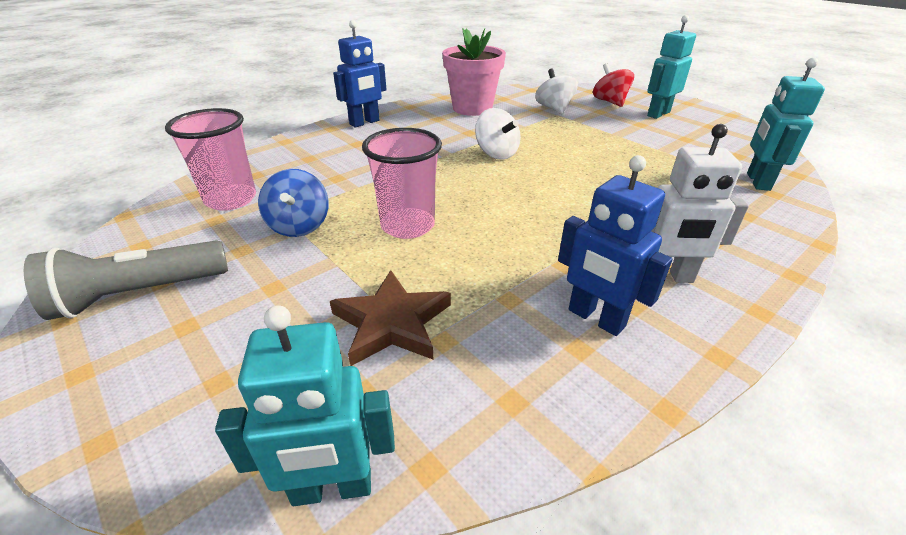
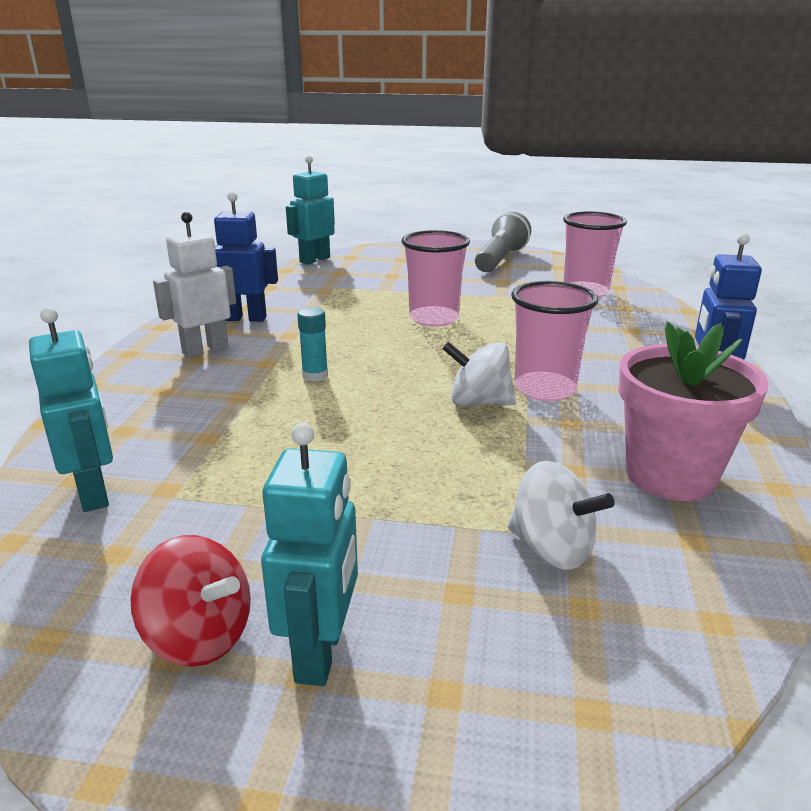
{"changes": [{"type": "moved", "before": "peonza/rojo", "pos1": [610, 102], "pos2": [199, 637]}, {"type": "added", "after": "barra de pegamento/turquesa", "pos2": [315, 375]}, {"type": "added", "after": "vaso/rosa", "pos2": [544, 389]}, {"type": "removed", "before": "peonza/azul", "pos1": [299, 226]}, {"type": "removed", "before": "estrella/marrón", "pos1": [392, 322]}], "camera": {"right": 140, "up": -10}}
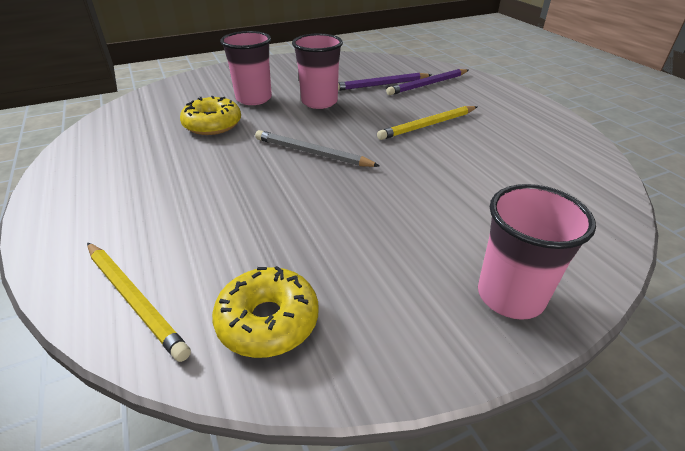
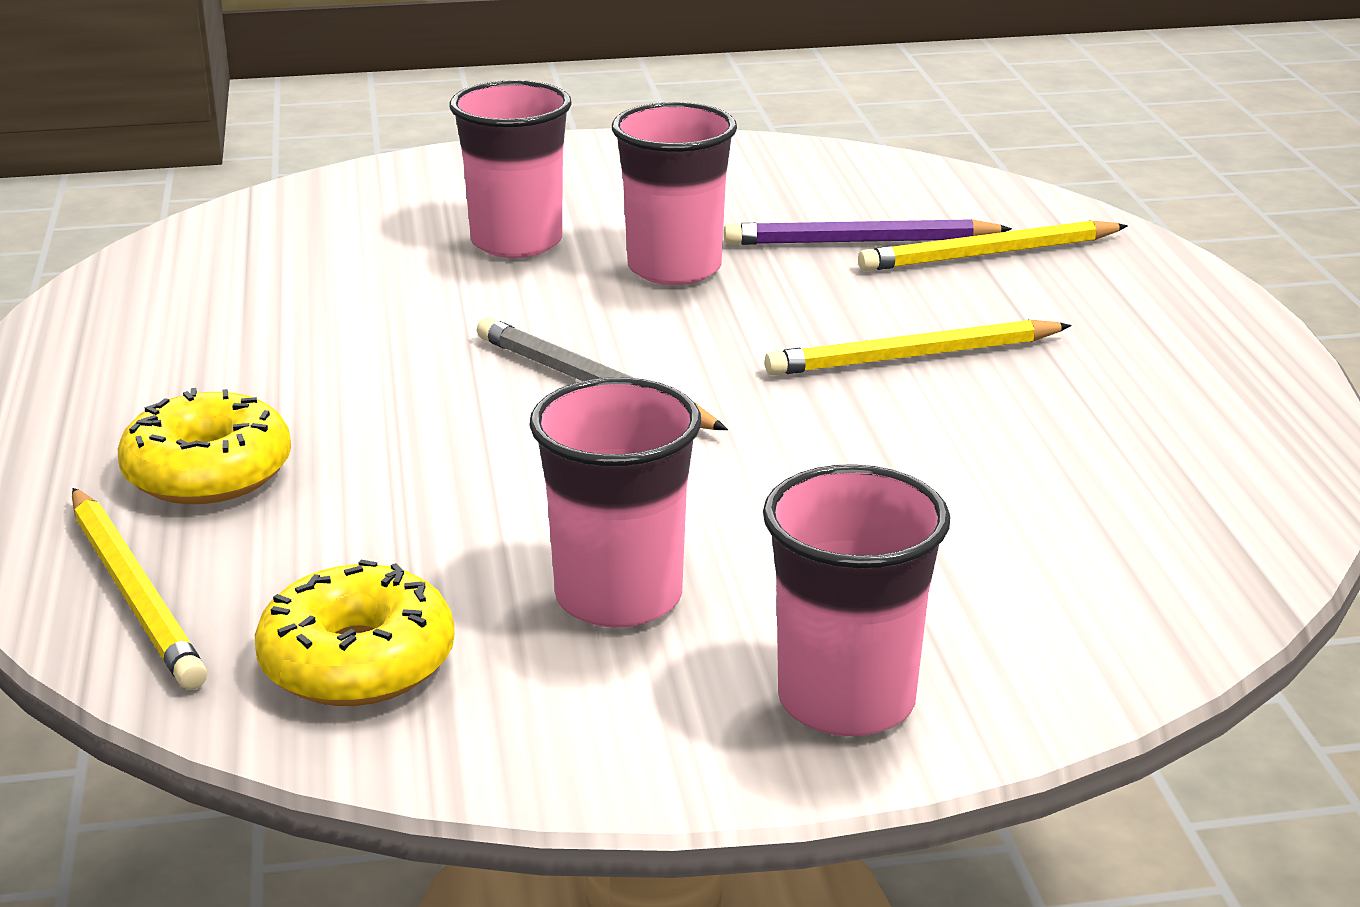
{"changes": [{"type": "moved", "before": "rosquilla/amarillo", "pos1": [212, 125], "pos2": [208, 472]}, {"type": "added", "after": "vaso/rosa", "pos2": [618, 597]}, {"type": "recoloured", "before": "lápiz/morado", "after": "lápiz/amarillo", "pos1": [428, 84], "pos2": [989, 254]}], "camera": {"right": 15, "up": -10}}
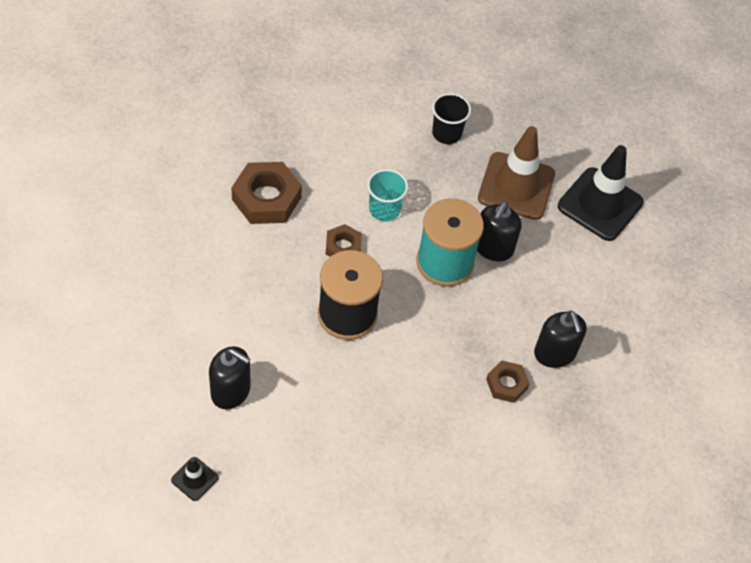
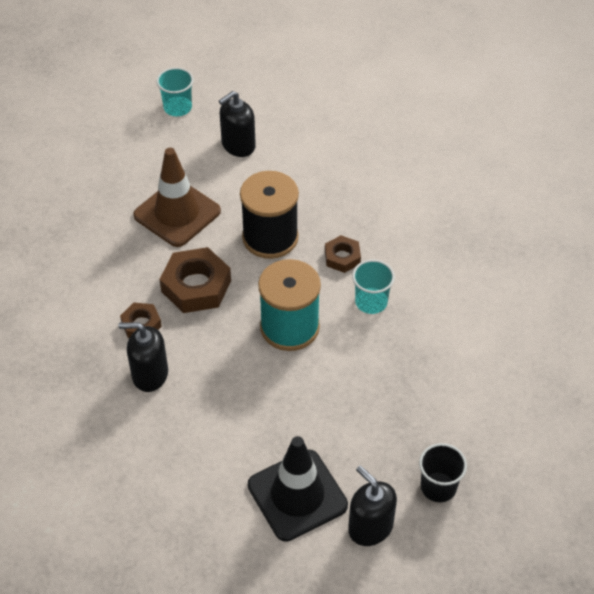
{"changes": [{"type": "moved", "before": "cono de tráfico/marrón", "pos1": [516, 186], "pos2": [177, 213]}, {"type": "replaced", "before": "cono de tráfico/negro", "after": "vaso/turquesa", "pos1": [194, 479], "pos2": [177, 107]}, {"type": "moved", "before": "tuerca/marrón", "pos1": [266, 198], "pos2": [196, 286]}, {"type": "moved", "before": "dispensador de jabón/negro", "pos1": [493, 248], "pos2": [370, 527]}, {"type": "moved", "before": "vaso/negro", "pos1": [446, 133], "pos2": [438, 487]}], "camera": {"right": 120, "up": -5}}
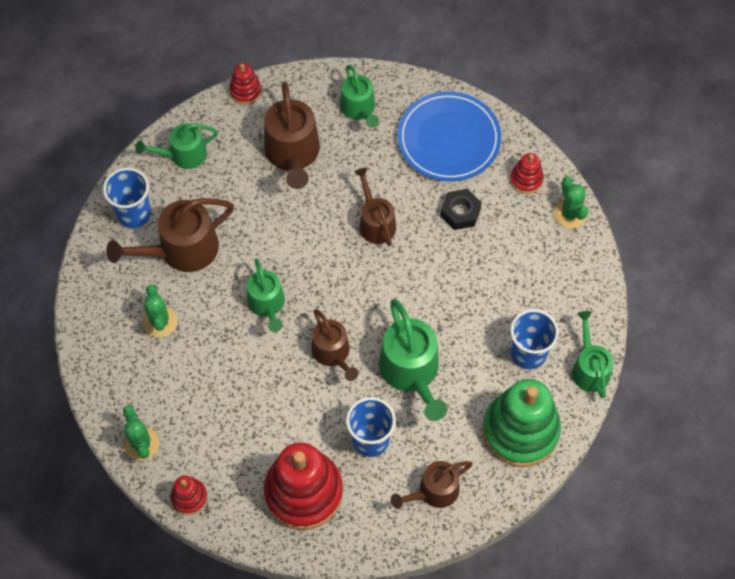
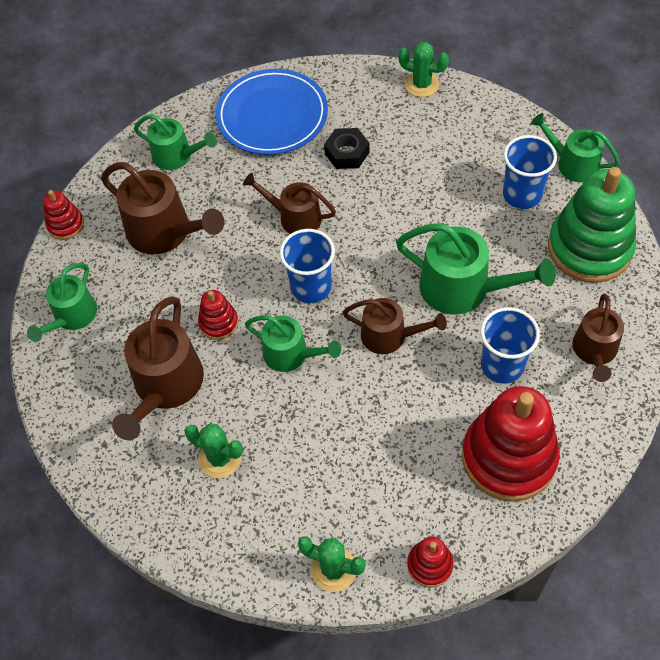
{"changes": [{"type": "moved", "before": "juguete apilable/rojo", "pos1": [526, 179], "pos2": [218, 323]}, {"type": "moved", "before": "vaso/azul", "pos1": [134, 214], "pos2": [311, 287]}], "camera": {"right": -45, "up": -5}}
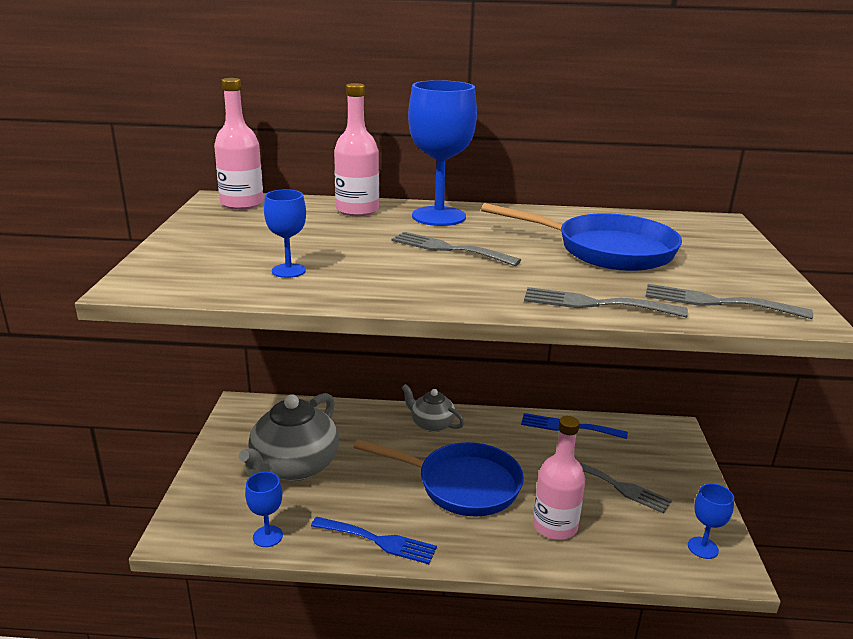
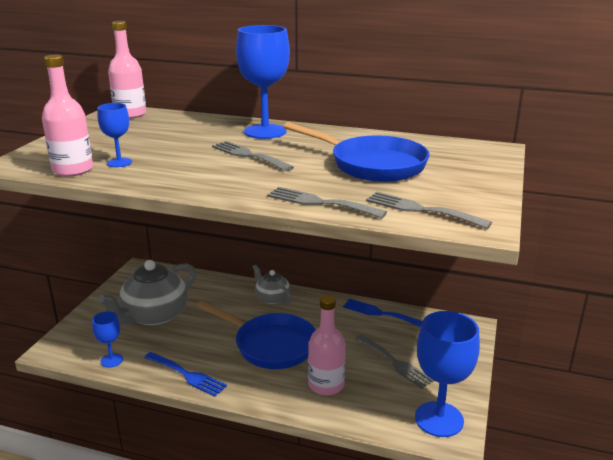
{"changes": [{"type": "moved", "before": "botella/rosa", "pos1": [357, 210], "pos2": [73, 170]}, {"type": "resized", "before": "copa/azul", "pos1": [702, 548], "pos2": [439, 419], "scale": 1.96}], "camera": {"right": 15, "up": 0}}
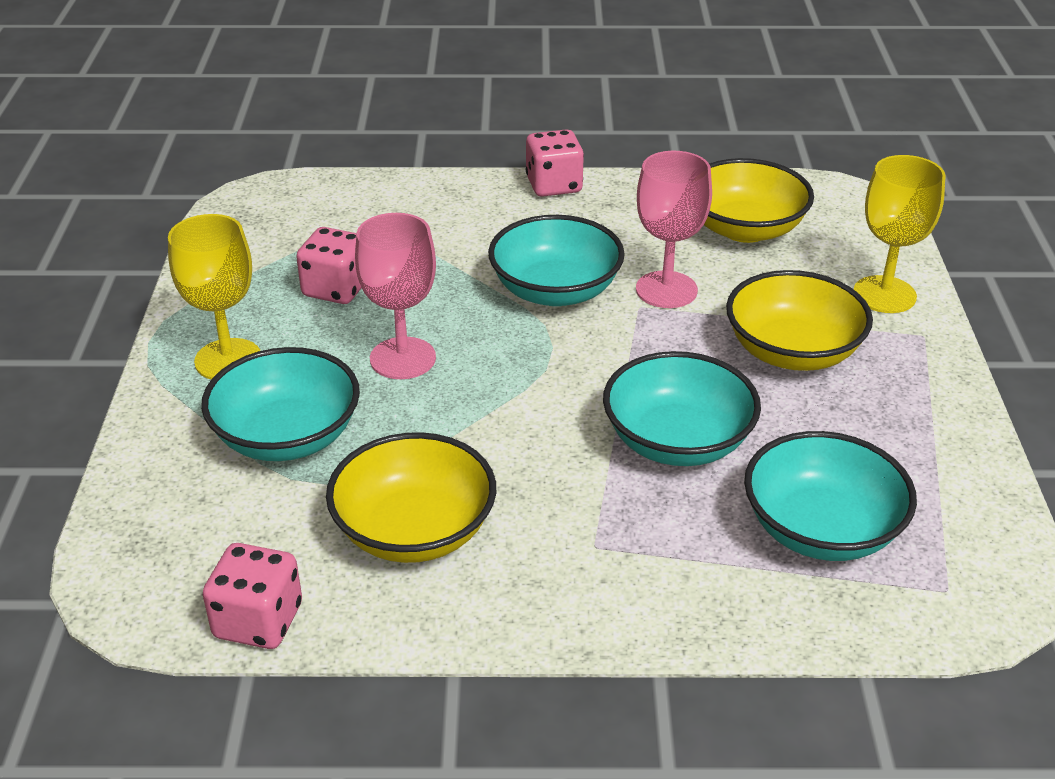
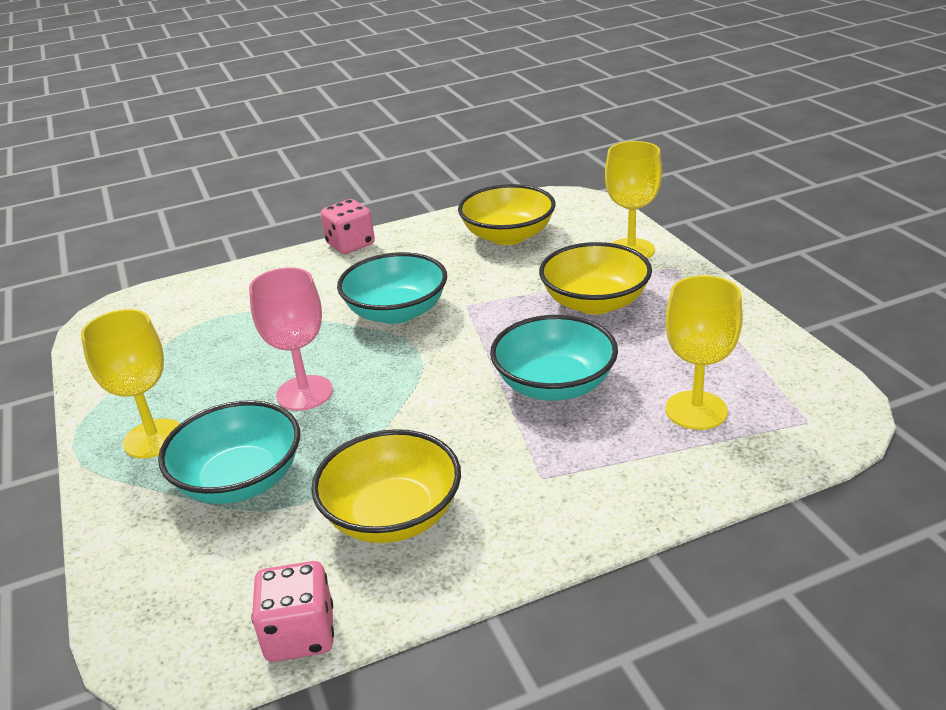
{"changes": [{"type": "replaced", "before": "cuenco/turquesa", "after": "copa/amarillo", "pos1": [821, 529], "pos2": [696, 410]}, {"type": "removed", "before": "dado/rosa", "pos1": [336, 289]}, {"type": "removed", "before": "copa/rosa", "pos1": [666, 290]}], "camera": {"right": -20, "up": -5}}
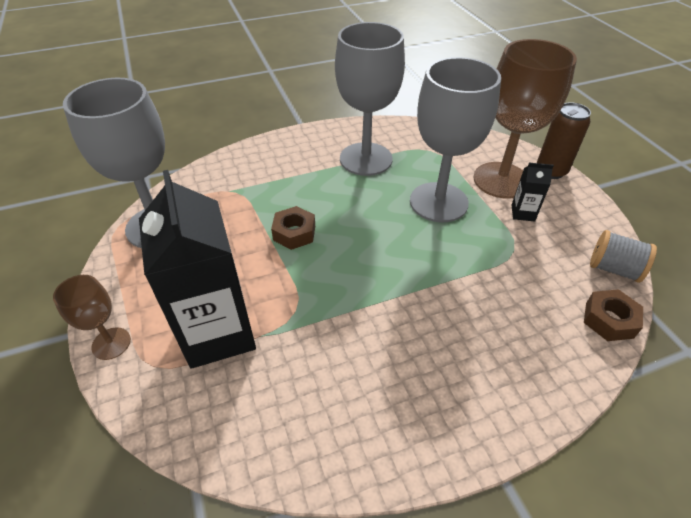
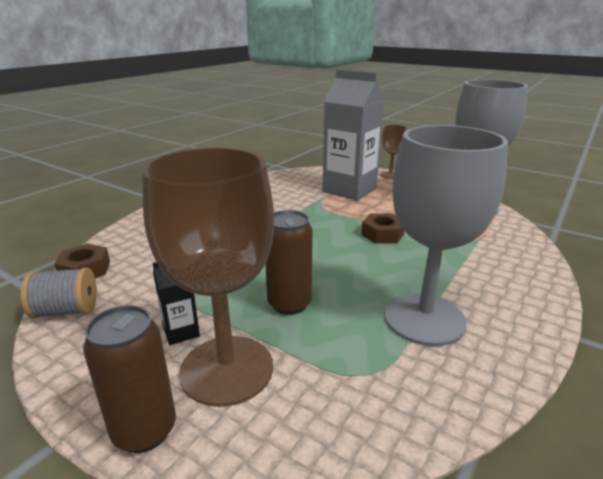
{"changes": [{"type": "replaced", "before": "copa/gris", "after": "lata/marrón", "pos1": [438, 202], "pos2": [289, 304]}, {"type": "recoloured", "before": "cartón de leche/negro", "after": "cartón de leche/gris", "pos1": [218, 333], "pos2": [349, 190]}], "camera": {"right": 145, "up": -20}}
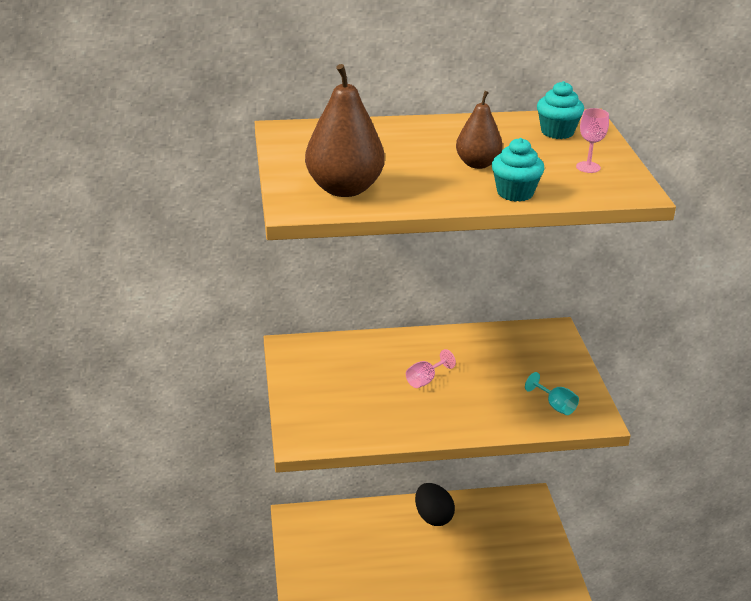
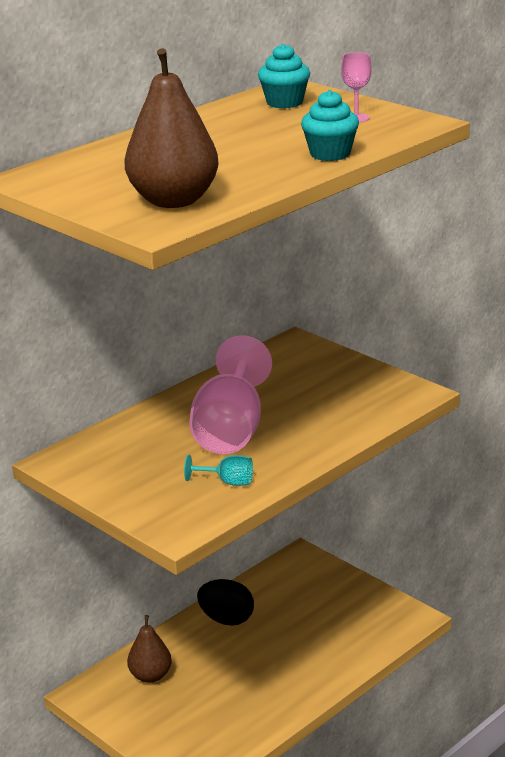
{"changes": [{"type": "moved", "before": "pera/marrón", "pos1": [477, 164], "pos2": [150, 676]}, {"type": "moved", "before": "copa/turquesa", "pos1": [555, 405], "pos2": [227, 482]}, {"type": "resized", "before": "copa/rosa", "pos1": [425, 380], "pos2": [231, 429], "scale": 2.38}], "camera": {"right": -35, "up": -5}}
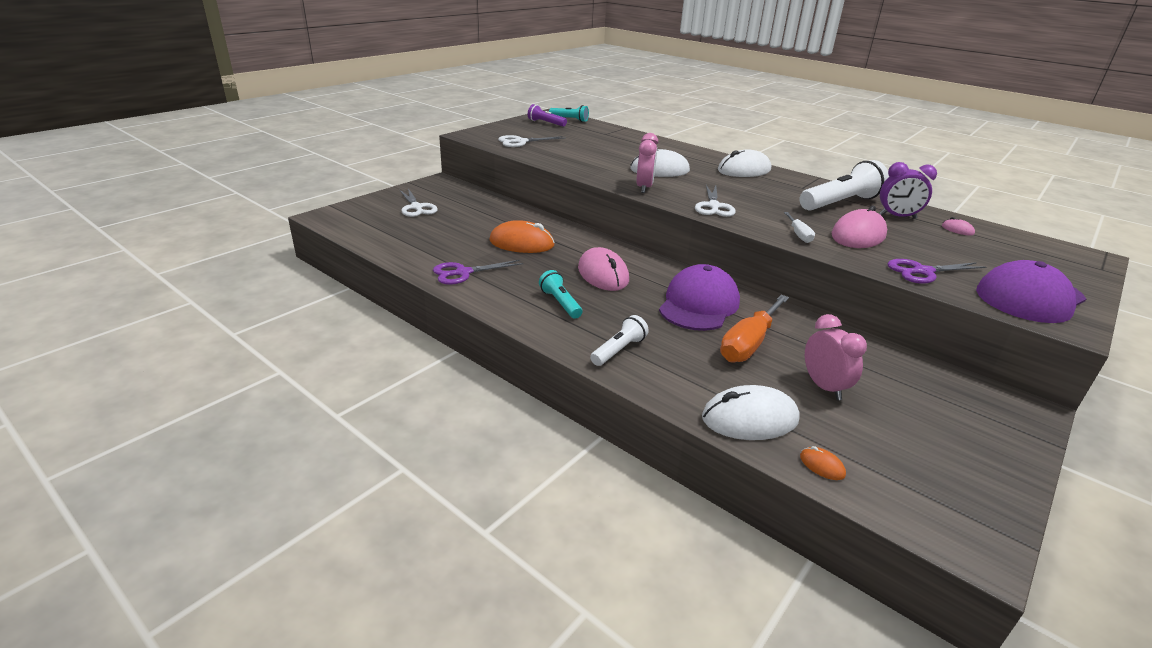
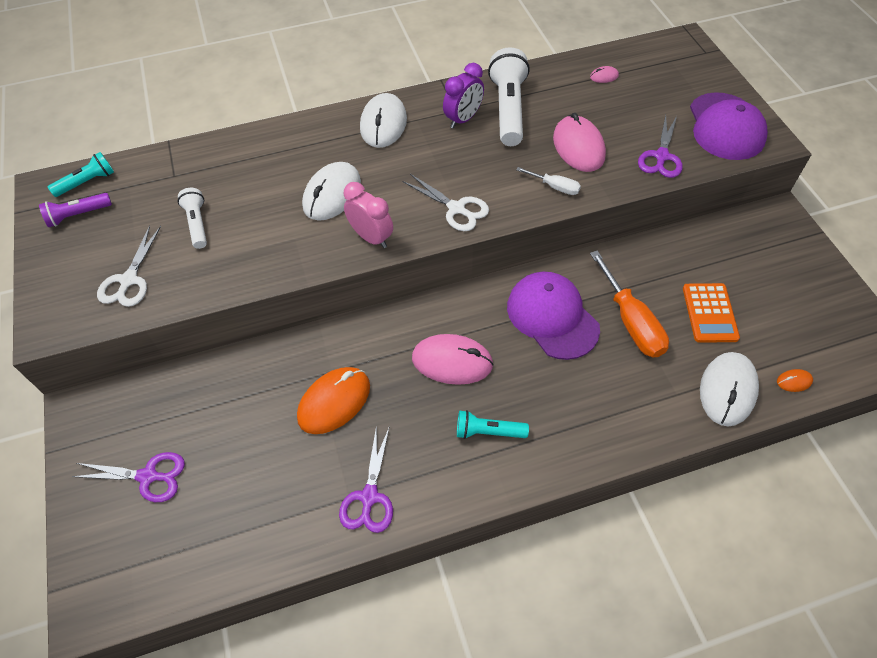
{"changes": [{"type": "recoloured", "before": "tijeras/blanco", "after": "tijeras/morado", "pos1": [416, 207], "pos2": [148, 476]}, {"type": "moved", "before": "lámpara de mano/blanco", "pos1": [619, 350], "pos2": [197, 224]}, {"type": "moved", "before": "despertador/morado", "pos1": [897, 217], "pos2": [463, 119]}, {"type": "replaced", "before": "despertador/rosa", "after": "calculadora/naranja", "pos1": [824, 387], "pos2": [709, 313]}], "camera": {"right": -55, "up": 25}}
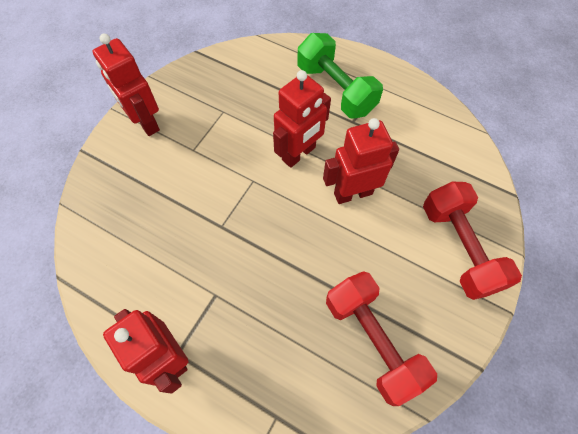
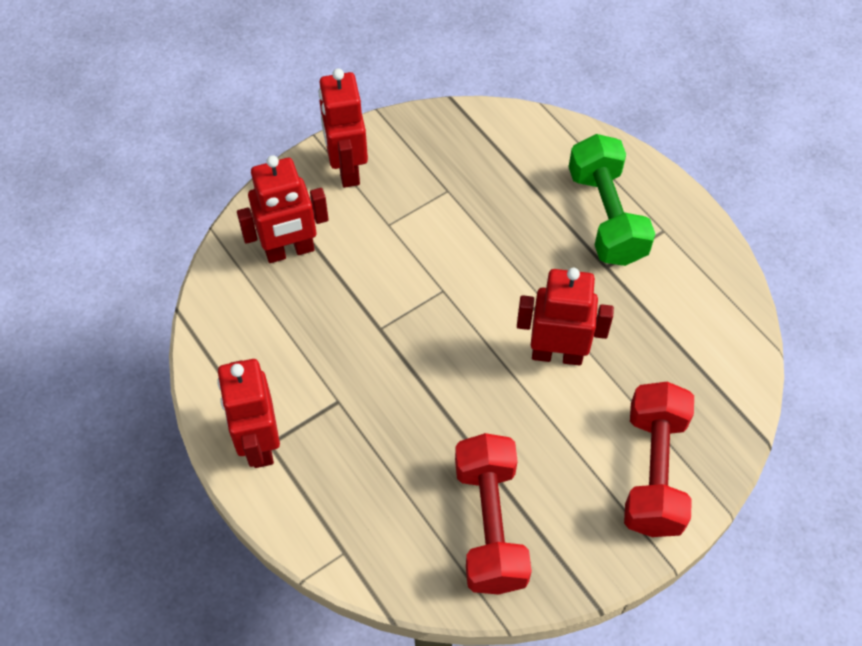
{"changes": [{"type": "moved", "before": "robot/rojo", "pos1": [299, 154], "pos2": [290, 251]}], "camera": {"right": 25, "up": -5}}
